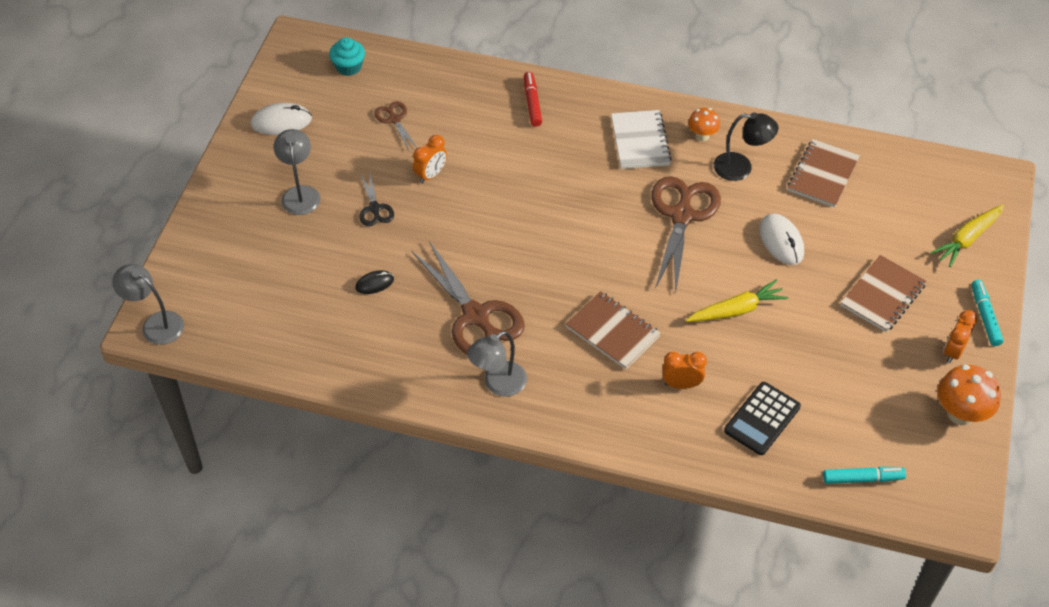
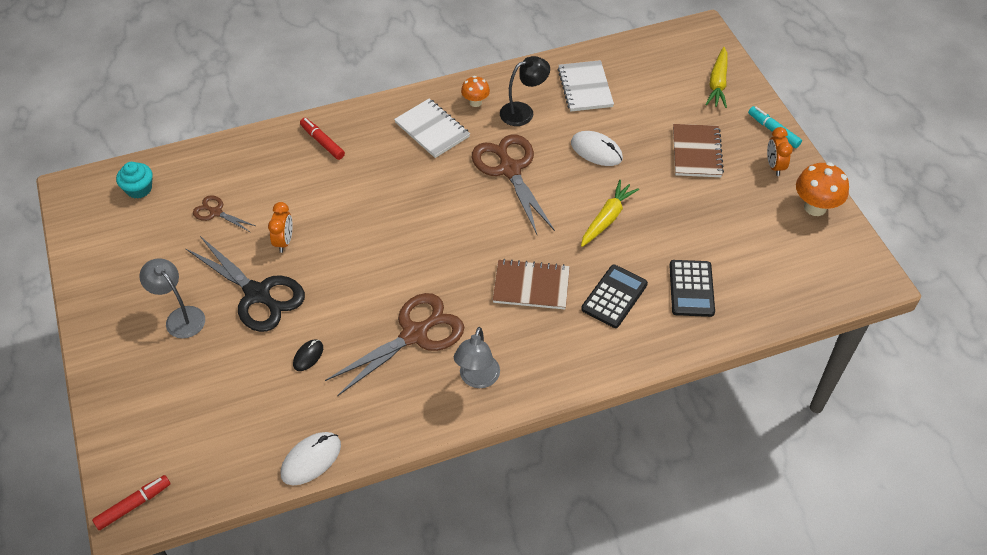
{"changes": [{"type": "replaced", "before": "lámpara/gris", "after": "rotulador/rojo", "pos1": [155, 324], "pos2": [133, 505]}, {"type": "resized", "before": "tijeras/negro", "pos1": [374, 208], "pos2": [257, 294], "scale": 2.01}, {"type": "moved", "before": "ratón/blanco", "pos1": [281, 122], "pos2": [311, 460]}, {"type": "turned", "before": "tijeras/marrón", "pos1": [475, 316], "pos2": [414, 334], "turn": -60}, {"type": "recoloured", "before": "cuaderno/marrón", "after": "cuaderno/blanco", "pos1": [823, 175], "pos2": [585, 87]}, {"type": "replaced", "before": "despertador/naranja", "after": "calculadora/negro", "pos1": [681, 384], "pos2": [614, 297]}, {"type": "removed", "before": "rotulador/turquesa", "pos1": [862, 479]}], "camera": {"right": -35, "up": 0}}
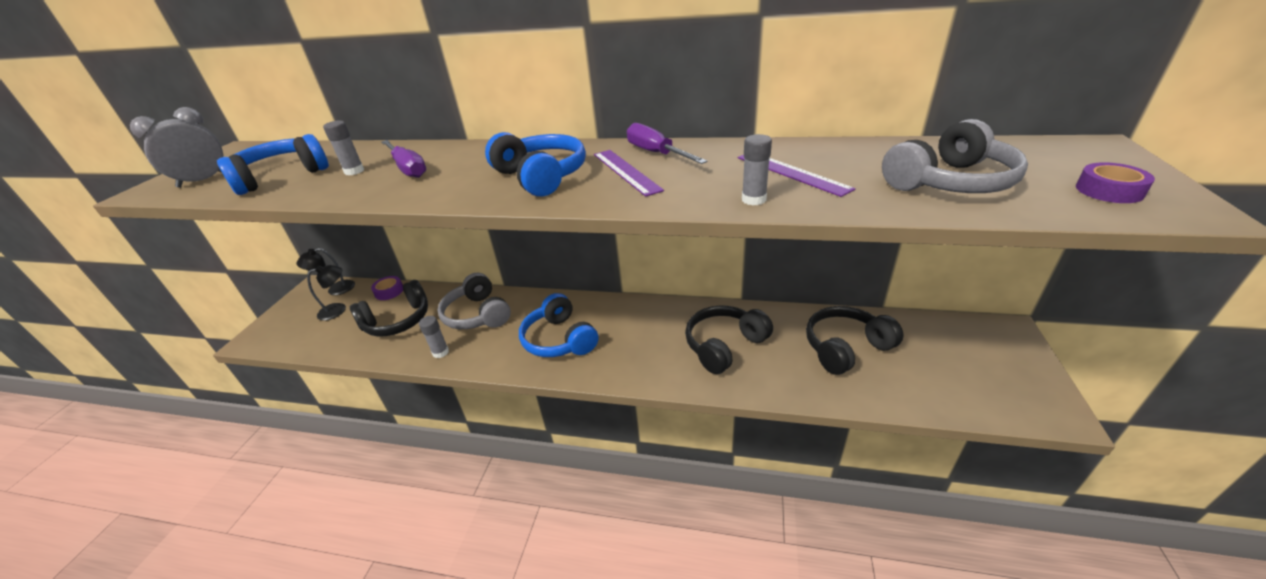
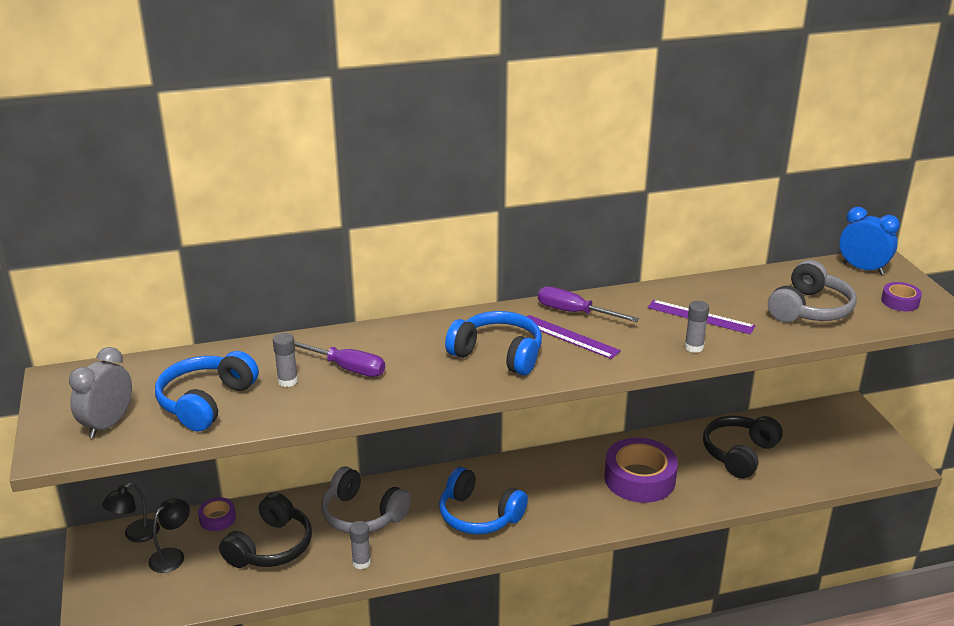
{"changes": [{"type": "replaced", "before": "auriculares/negro", "after": "cinta adhesiva/morado", "pos1": [724, 345], "pos2": [639, 479]}, {"type": "added", "after": "despertador/azul", "pos2": [862, 268]}], "camera": {"right": -30, "up": -5}}
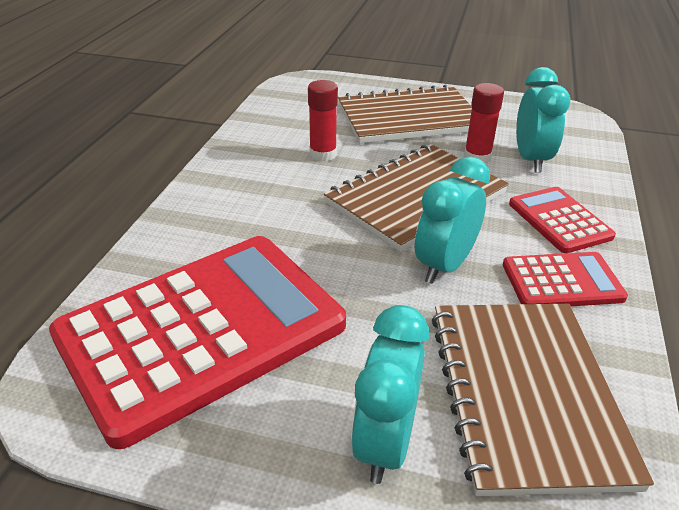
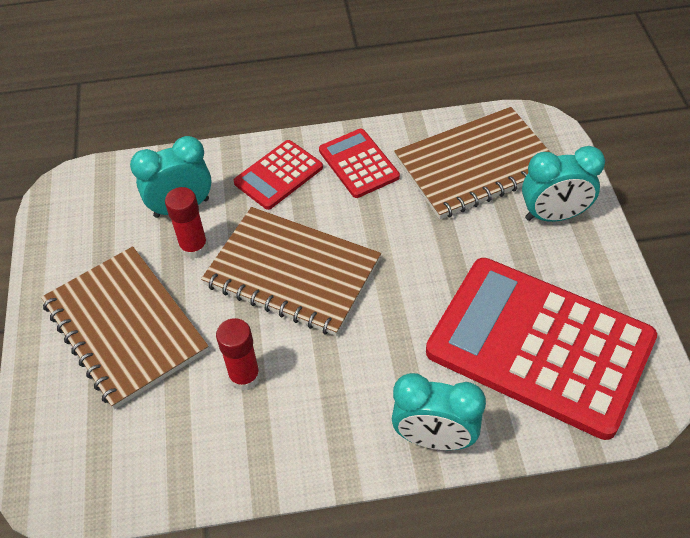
{"changes": [{"type": "moved", "before": "despertador/turquesa", "pos1": [444, 265], "pos2": [434, 438]}], "camera": {"right": -110, "up": 15}}
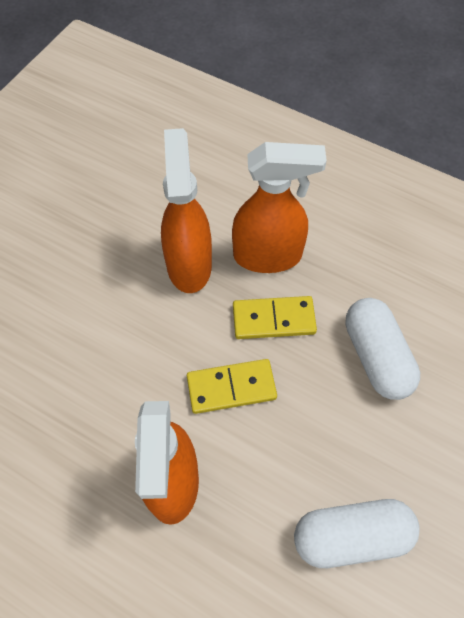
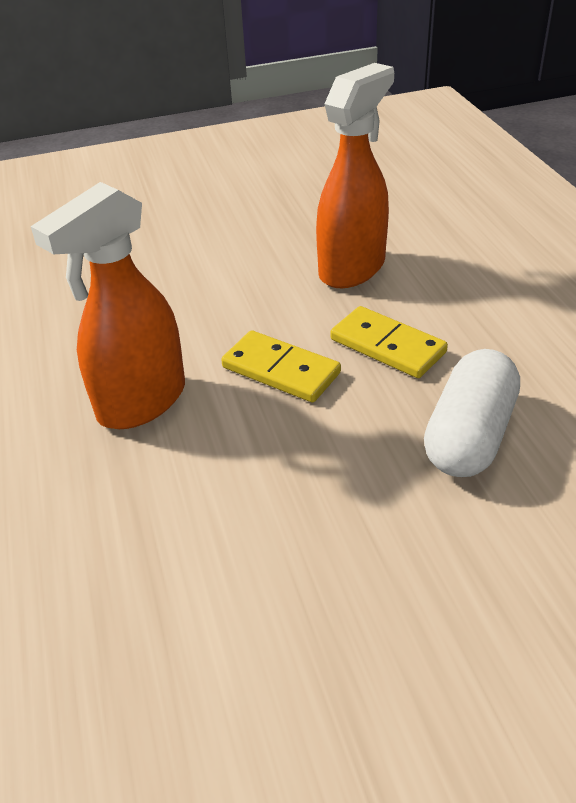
{"changes": [{"type": "removed", "before": "pulverizador/naranja", "pos1": [268, 256]}, {"type": "removed", "before": "cápsula/blanco", "pos1": [351, 536]}], "camera": {"right": 45, "up": -20}}
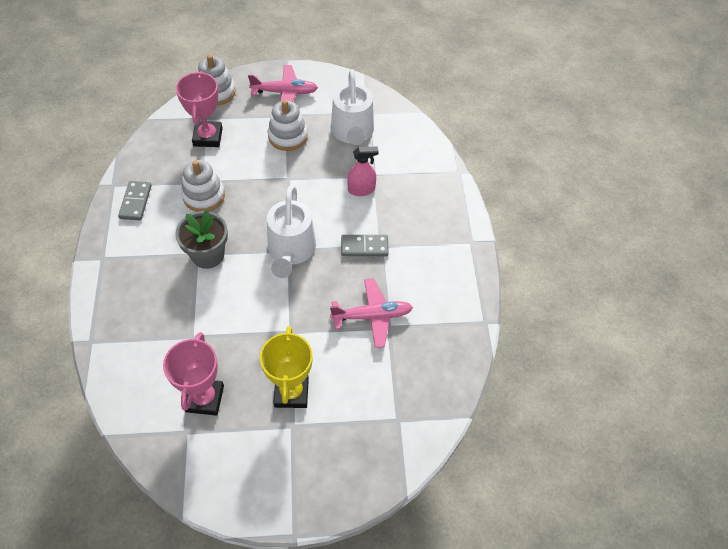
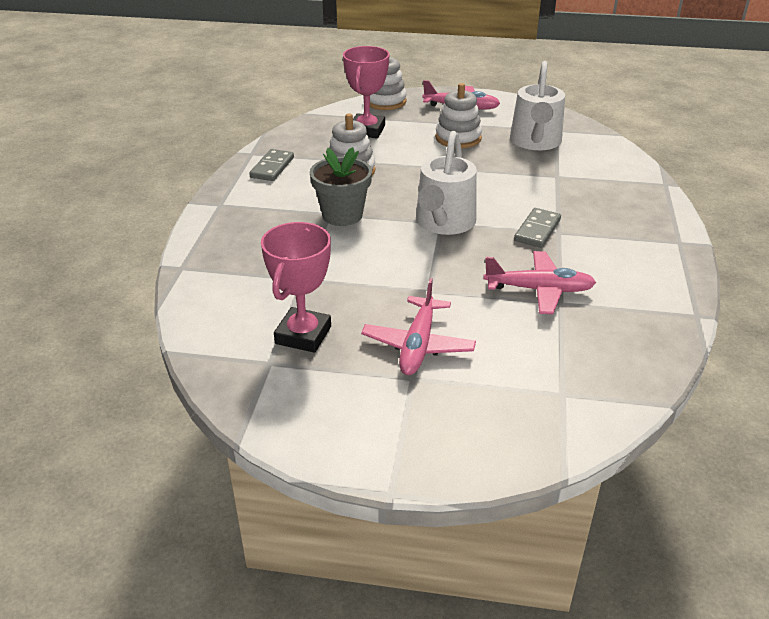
{"changes": [{"type": "replaced", "before": "trofeo/amarillo", "after": "avión/rosa", "pos1": [291, 392], "pos2": [418, 345]}, {"type": "turned", "before": "ficha de dominó/gris", "pos1": [364, 247], "pos2": [537, 230], "turn": -75}, {"type": "removed", "before": "pulverizador/rosa", "pos1": [361, 189]}], "camera": {"right": 15, "up": -20}}
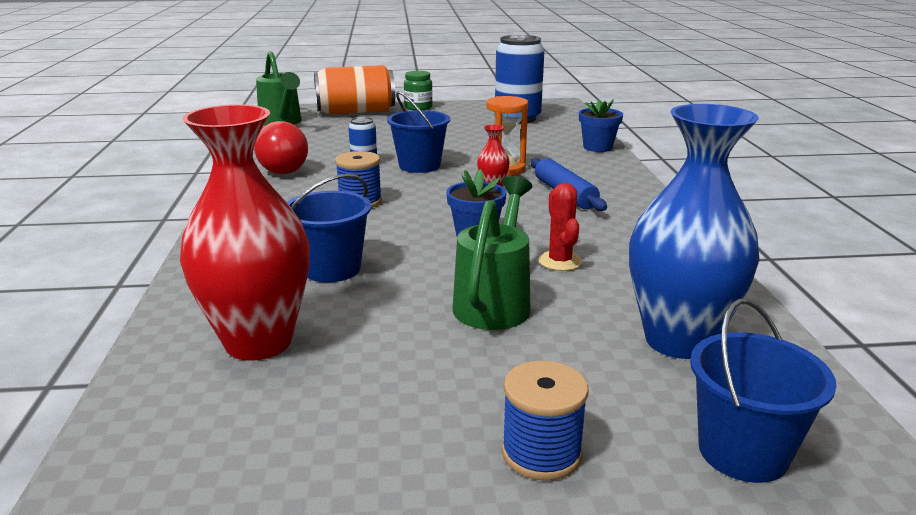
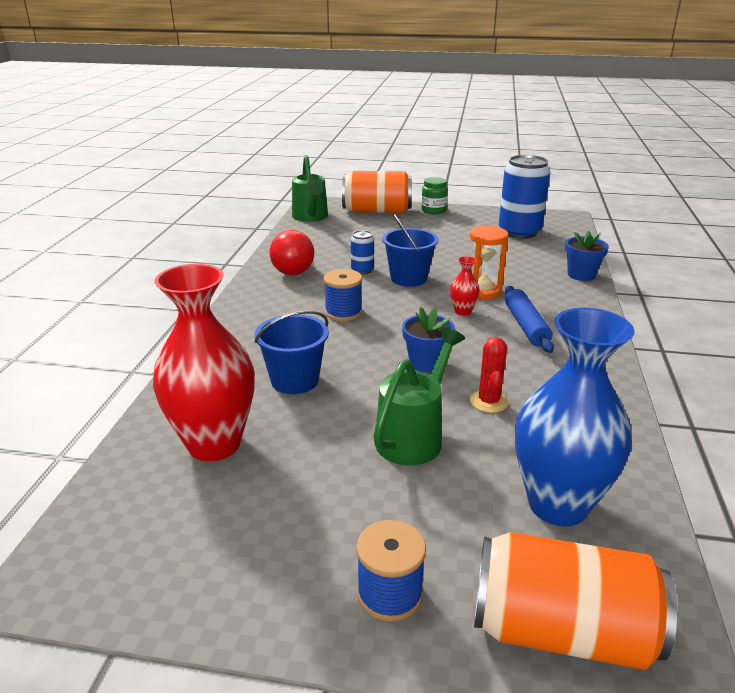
{"changes": [{"type": "replaced", "before": "balde/azul", "after": "lata/naranja", "pos1": [743, 452], "pos2": [561, 631]}], "camera": {"right": 15, "up": 5}}
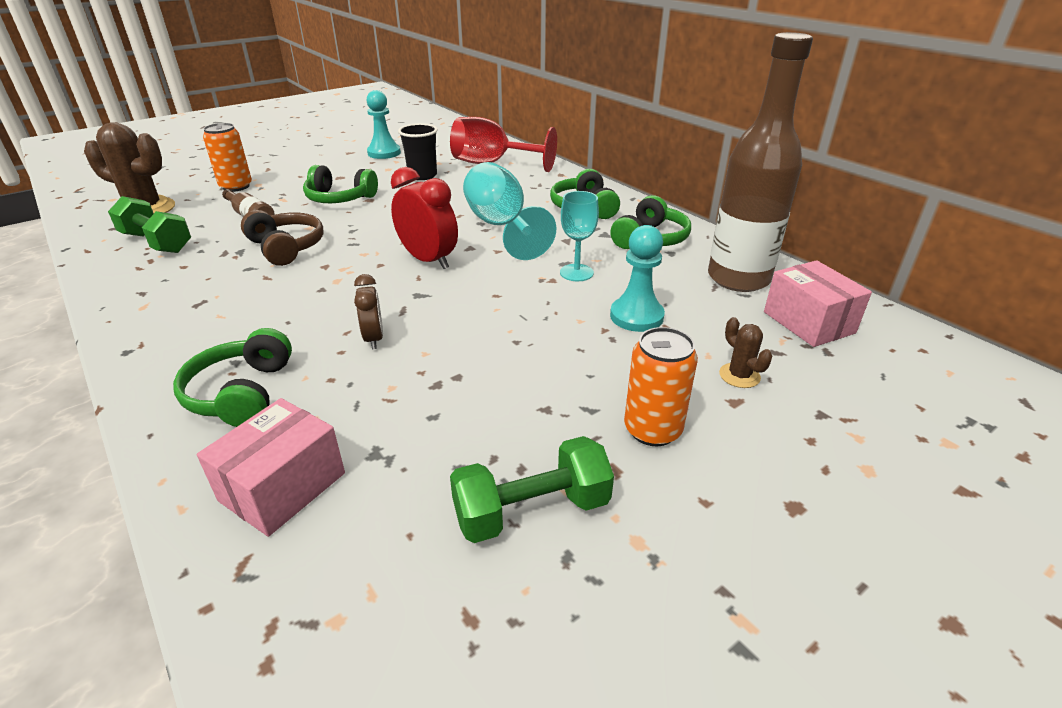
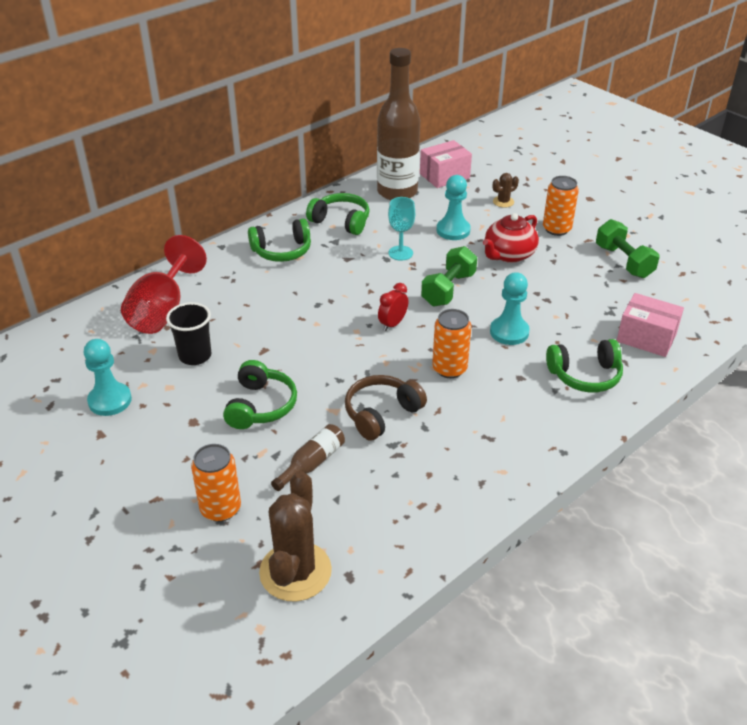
{"changes": [{"type": "resized", "before": "despertador/rojo", "pos1": [428, 260], "pos2": [392, 324], "scale": 0.59}, {"type": "moved", "before": "mancuerna/verde", "pos1": [156, 243], "pos2": [448, 289]}, {"type": "added", "after": "lata/naranja", "pos2": [449, 369]}, {"type": "added", "after": "tetera/rojo", "pos2": [508, 254]}, {"type": "replaced", "before": "despertador/marrón", "after": "peón/turquesa", "pos1": [374, 338], "pos2": [509, 332]}, {"type": "removed", "before": "copa/turquesa", "pos1": [501, 226]}], "camera": {"right": -95, "up": 5}}
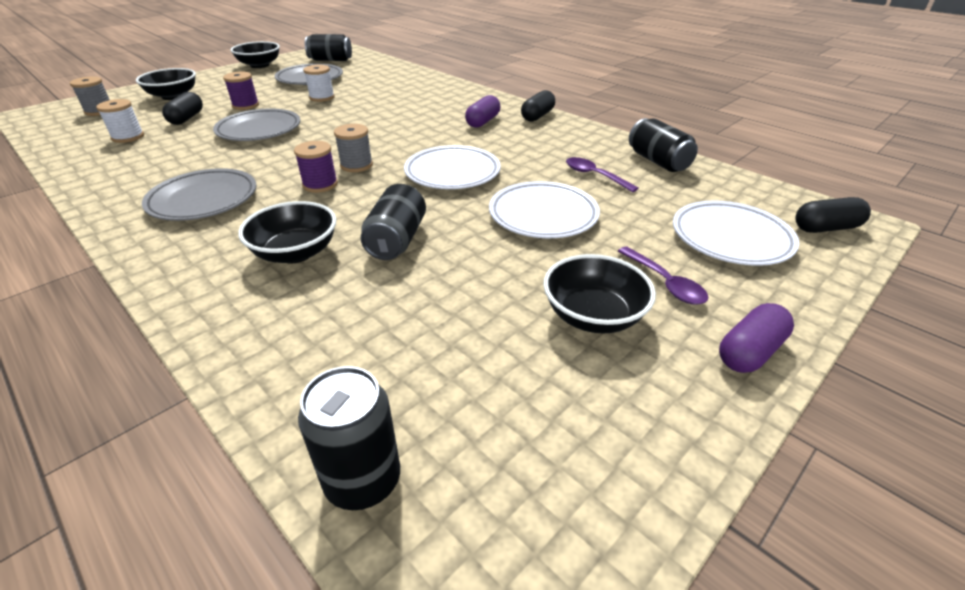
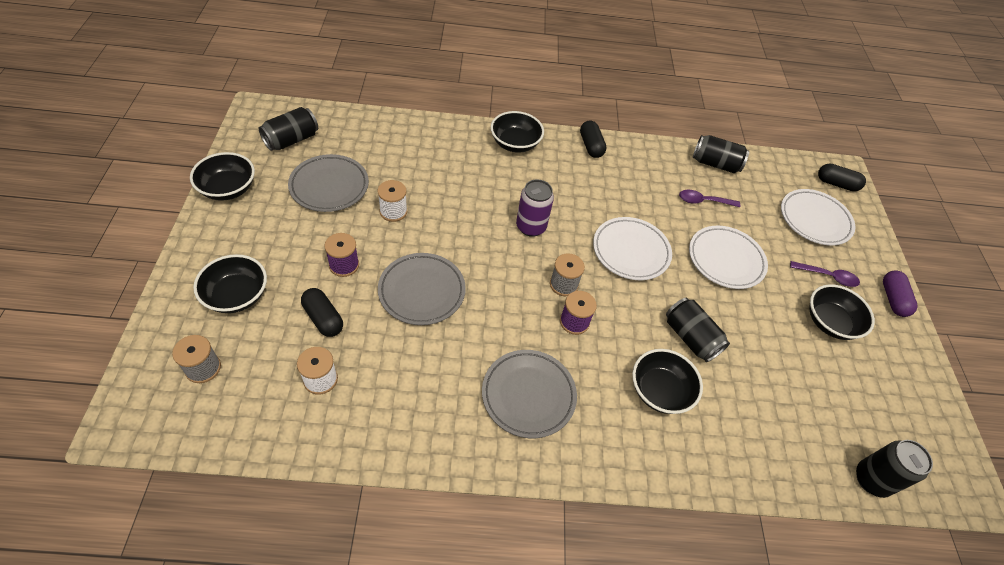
{"changes": [{"type": "added", "after": "cuenco/negro", "pos2": [515, 143]}, {"type": "added", "after": "lata/morado", "pos2": [531, 227]}, {"type": "turned", "before": "cápsula/negro", "pos1": [826, 228], "pos2": [836, 184], "turn": 75}, {"type": "removed", "before": "cápsula/morado", "pos1": [483, 121]}], "camera": {"right": -50, "up": 15}}
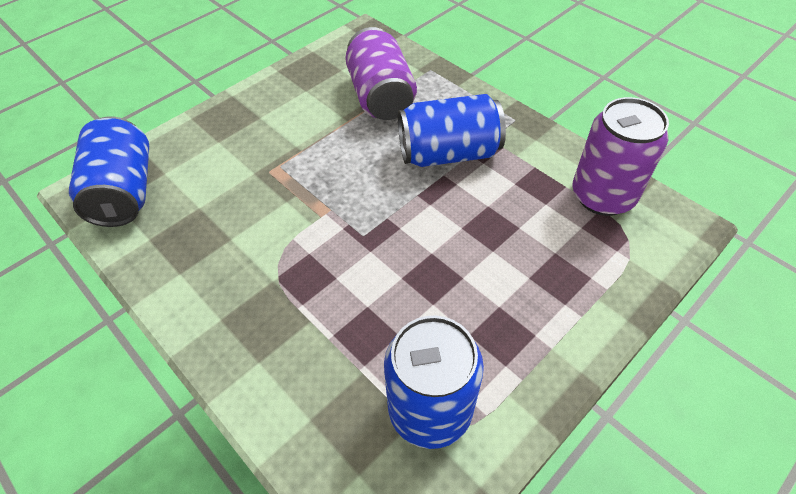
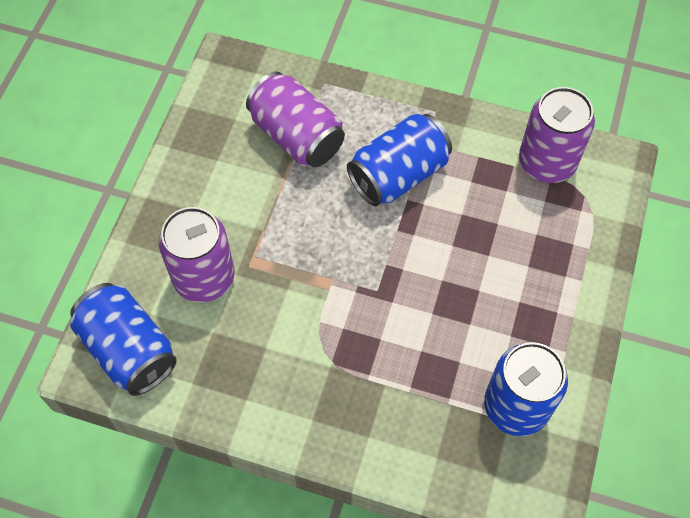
{"changes": [{"type": "added", "after": "lata/morado", "pos2": [204, 278]}], "camera": {"right": -30, "up": 10}}
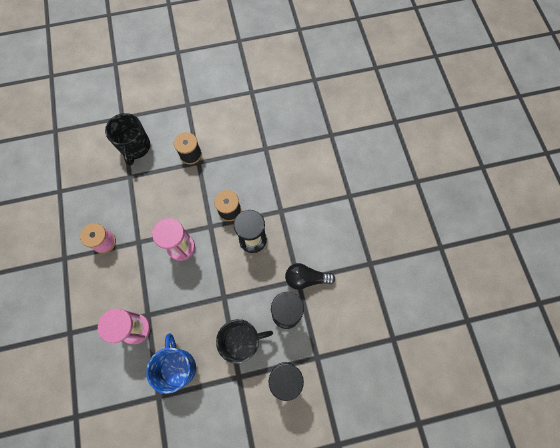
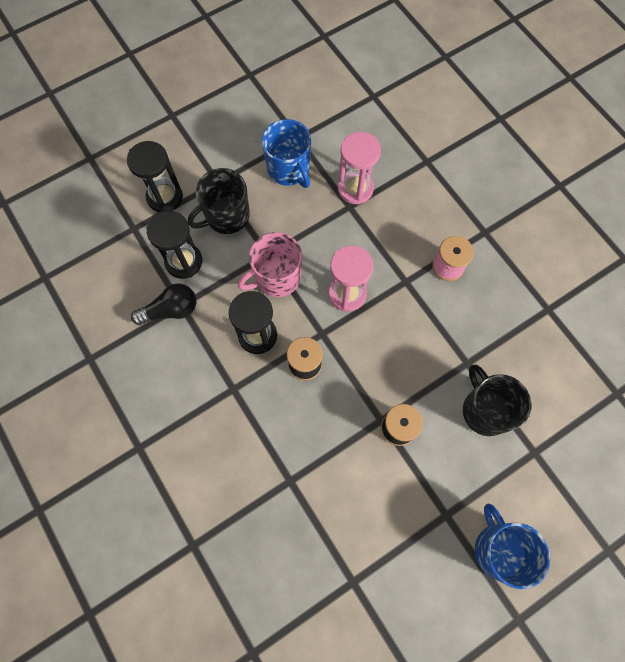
{"changes": [{"type": "added", "after": "taza/rosa", "pos2": [276, 277]}, {"type": "added", "after": "taza/azul", "pos2": [499, 549]}], "camera": {"right": 160, "up": 0}}
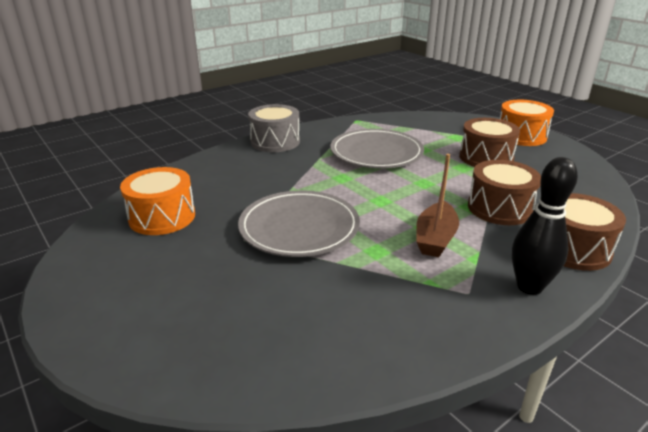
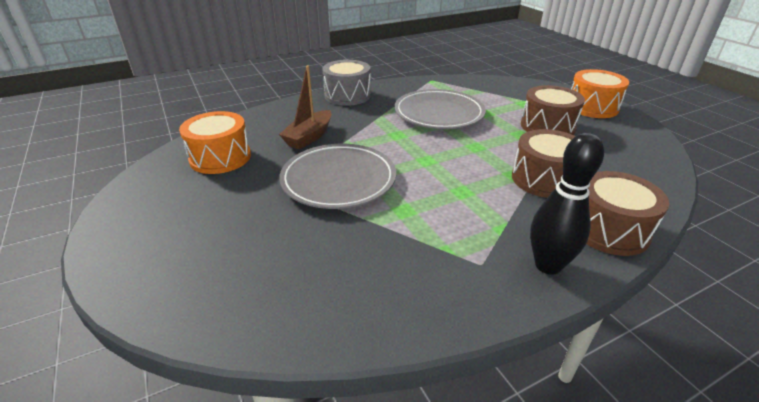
{"changes": [{"type": "moved", "before": "barco/marrón", "pos1": [435, 238], "pos2": [309, 137]}], "camera": {"right": 10, "up": 5}}
